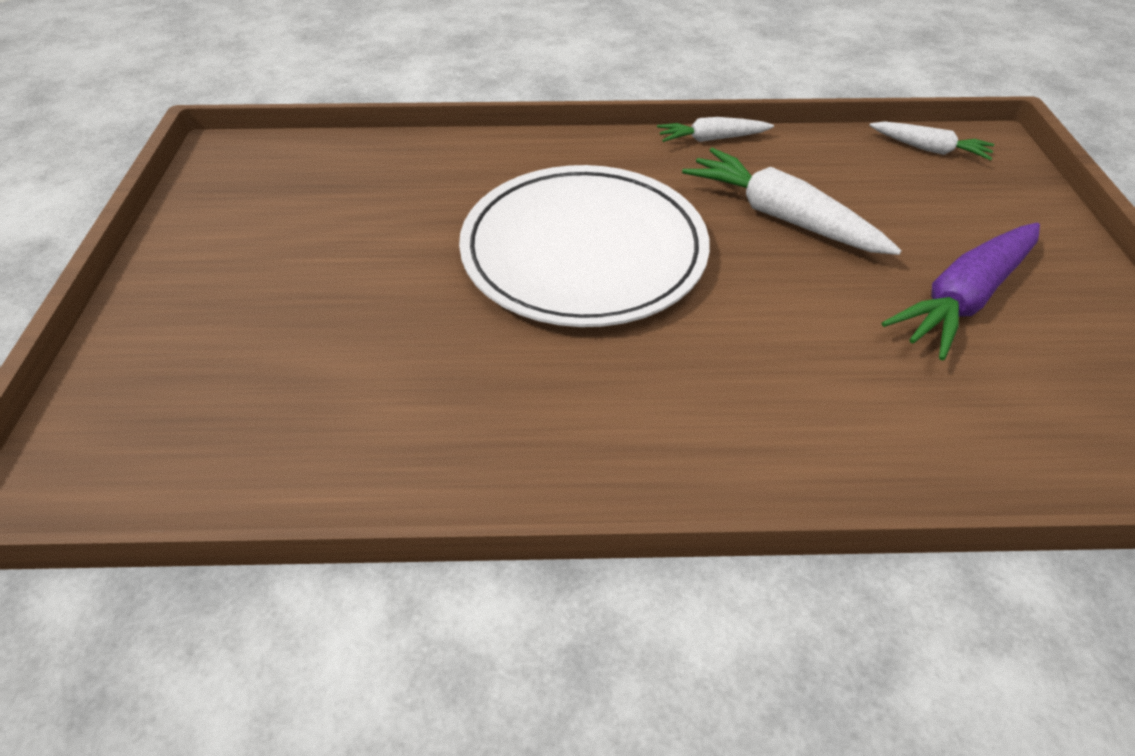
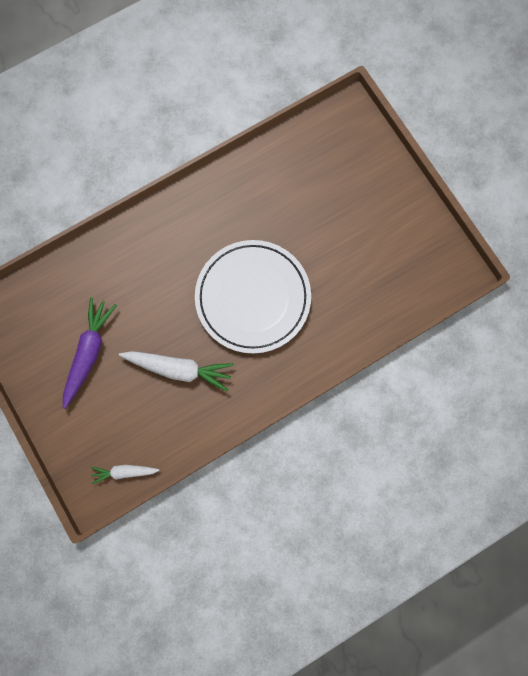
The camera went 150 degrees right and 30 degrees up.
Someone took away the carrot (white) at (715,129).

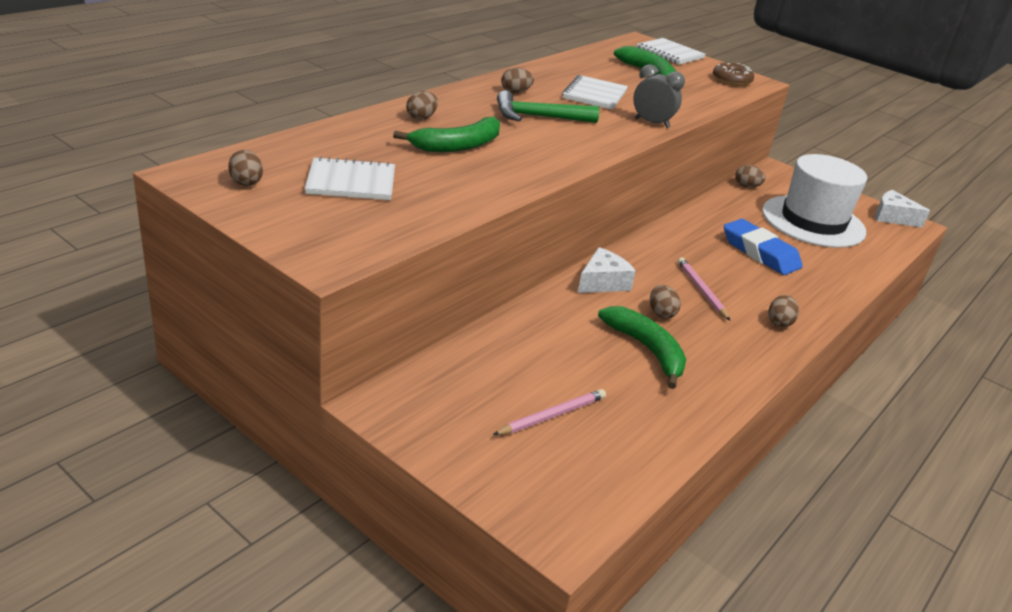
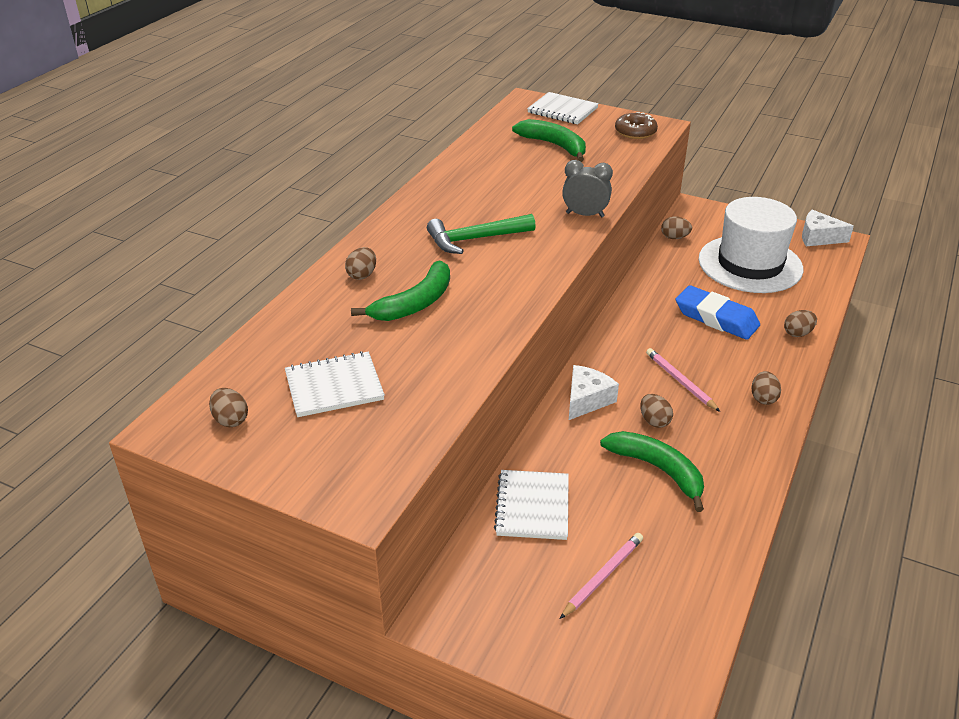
The camera went 10 degrees left and 5 degrees up.
Someone carried the egg (brown) from (517,80) to (800,323).
Someone carried the notebook (white) from (595,92) to (531,505).

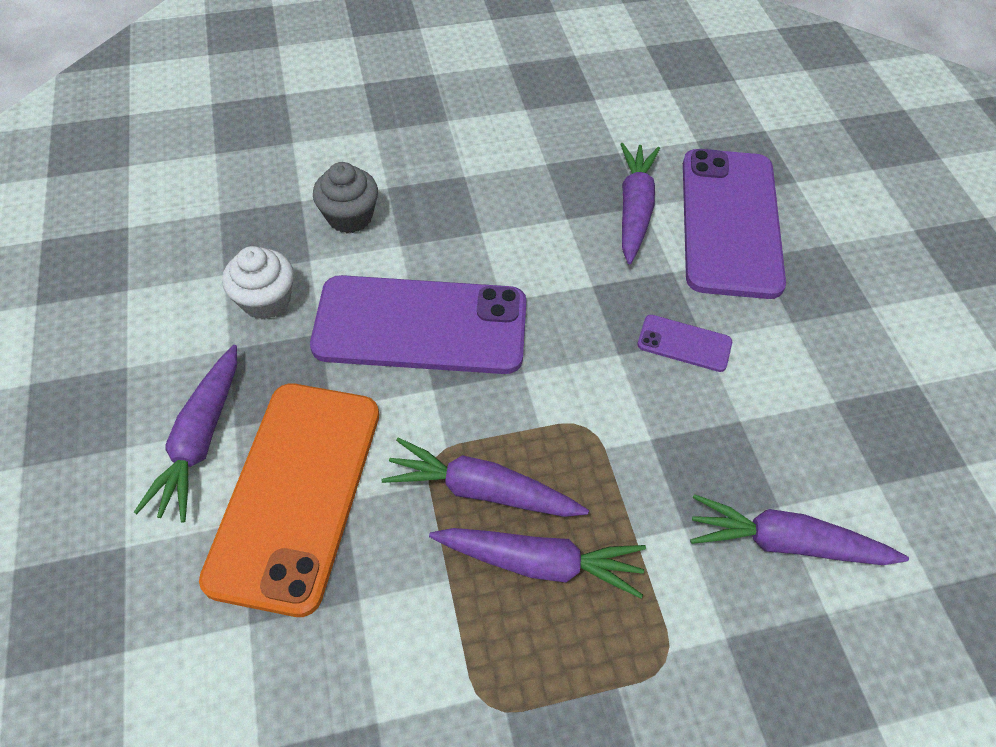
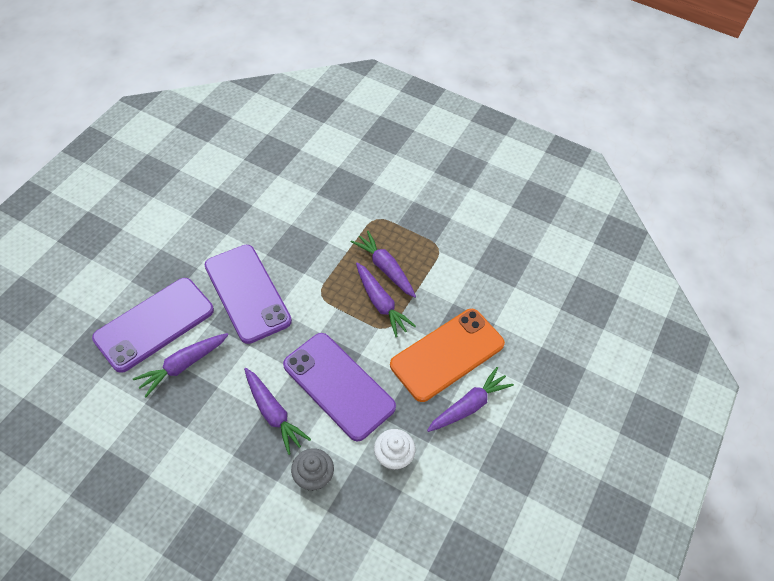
The camera went 140 degrees left and 0 degrees up.
Someone scaled the phone (purple) at (684,343) by 2.33.
Someone carried the carrot (purple) from (799,529) to (277,411).

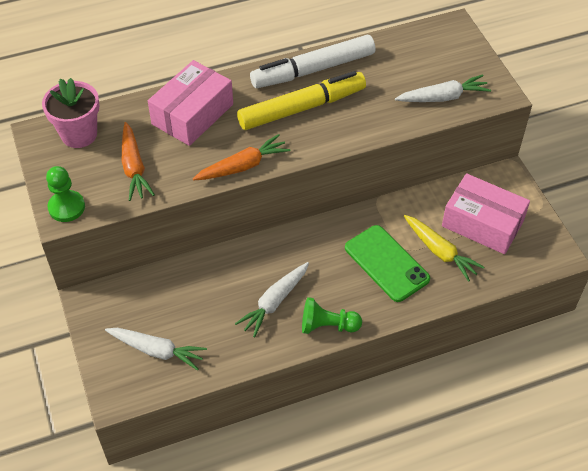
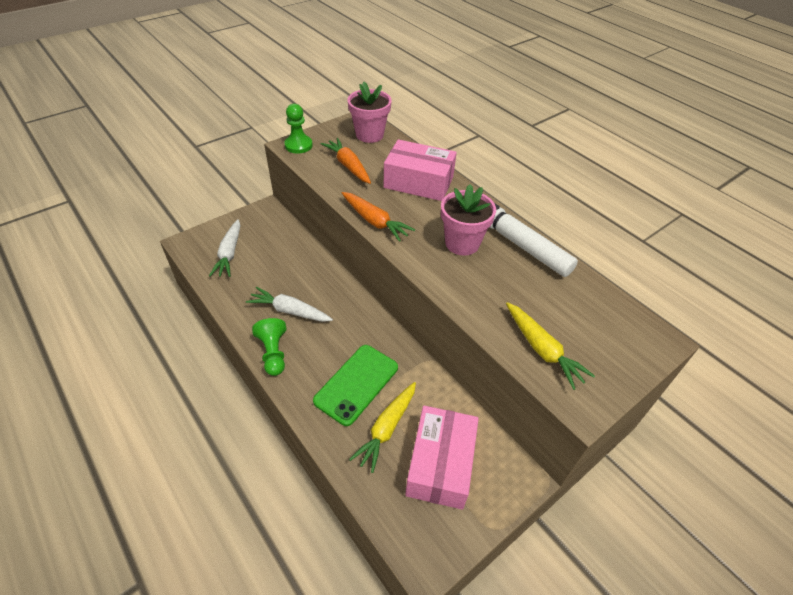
The camera went 70 degrees right and 5 degrees down.
Someone rotated the carrot (orange) at (138,161) by 90 degrees clockwise.
Someone swapped the marker (yellow) at (301,100) for the flower pot (pink) at (468,220).
Someone repainted the carrot (white) at (443,88), which became the carrot (yellow) at (550,346).

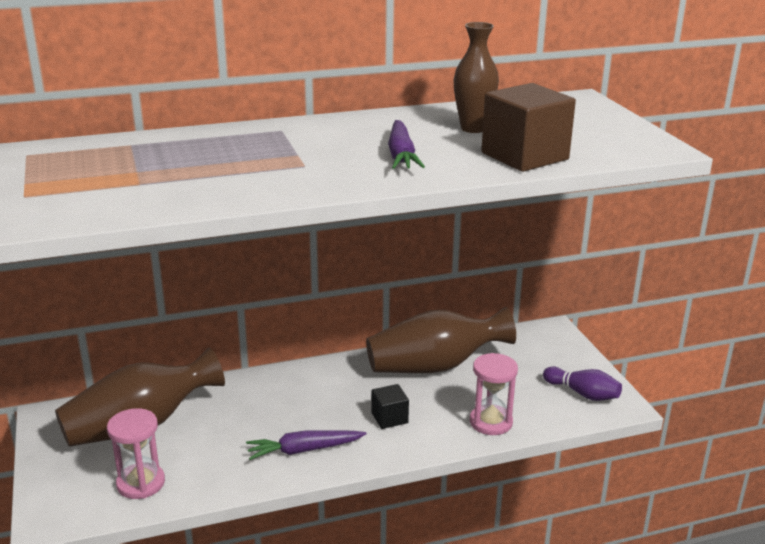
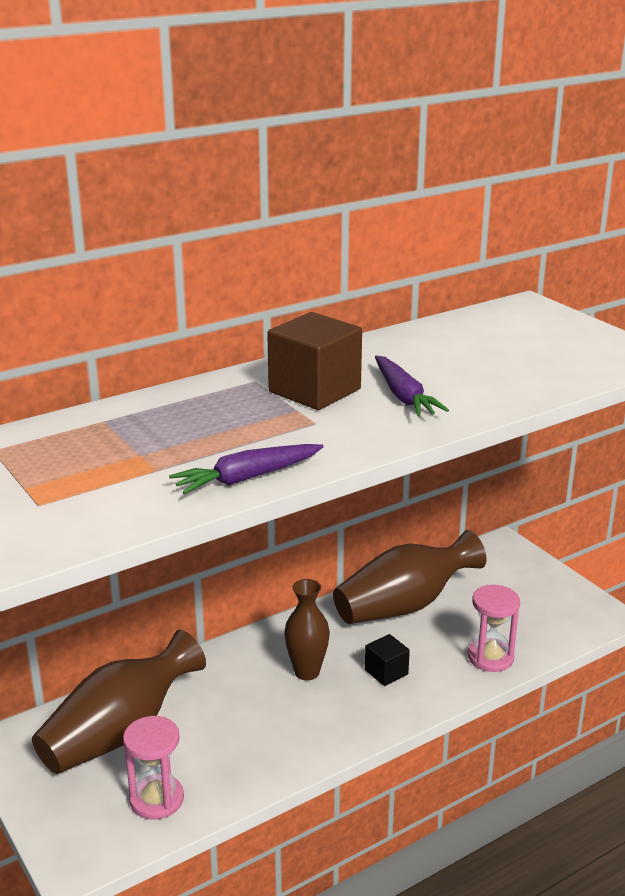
The camera went 15 degrees left and 0 degrees up.
Someone carried the carrot (purple) from (306,445) to (246,469).
Someone carried the vase (brown) from (476,77) to (307,629).
Someone carried the cube (brown) from (528,127) to (314,361).
Someone took away the bowling pin (purple) at (582,383).

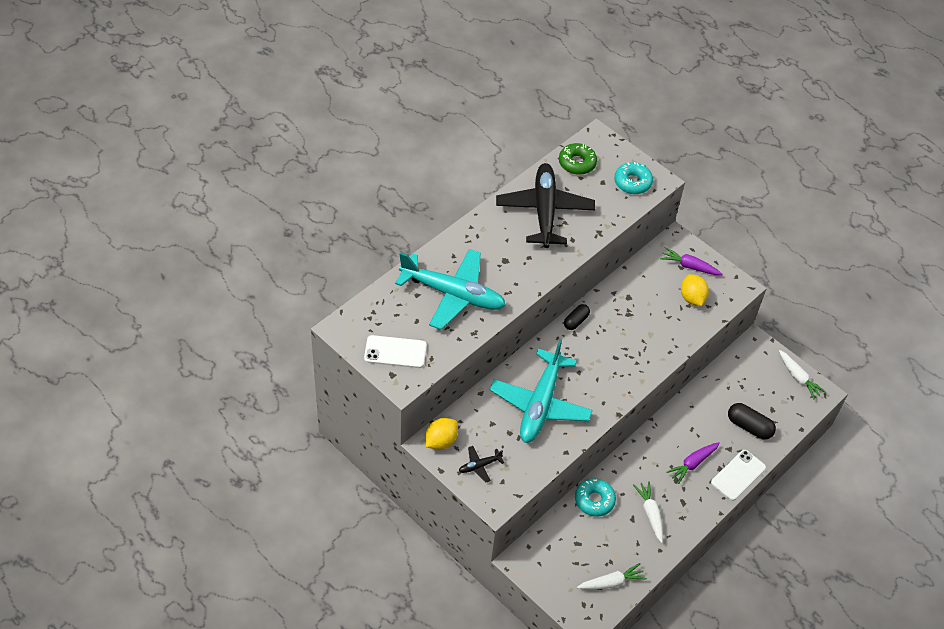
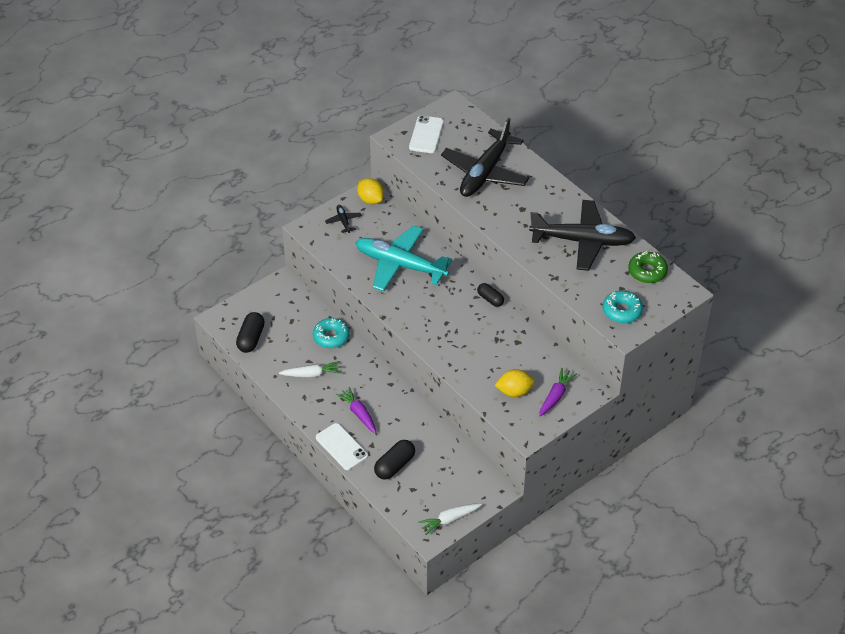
The camera went 100 degrees right and 5 degrees down.
Someone repainted the plane (turquoise) at (450,289), which became the plane (black) at (485,157).
Someone swapped the carrot (white) at (612,576) for the capsule (black) at (250,332).

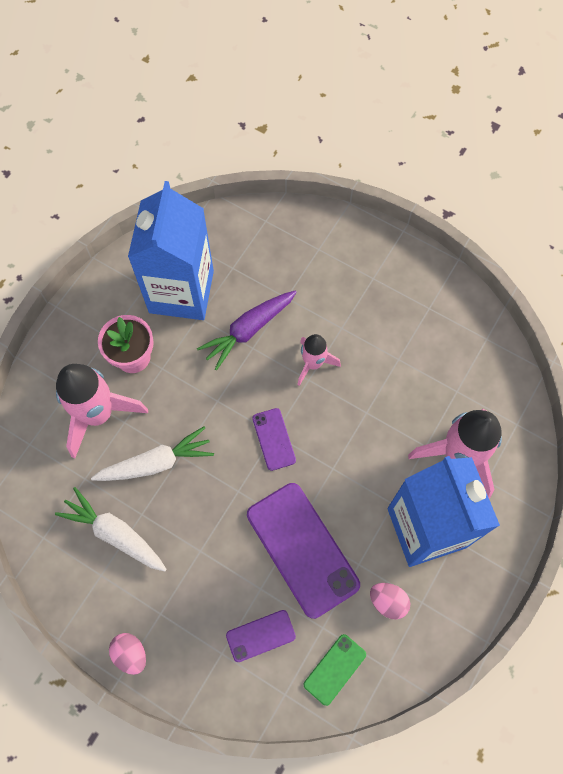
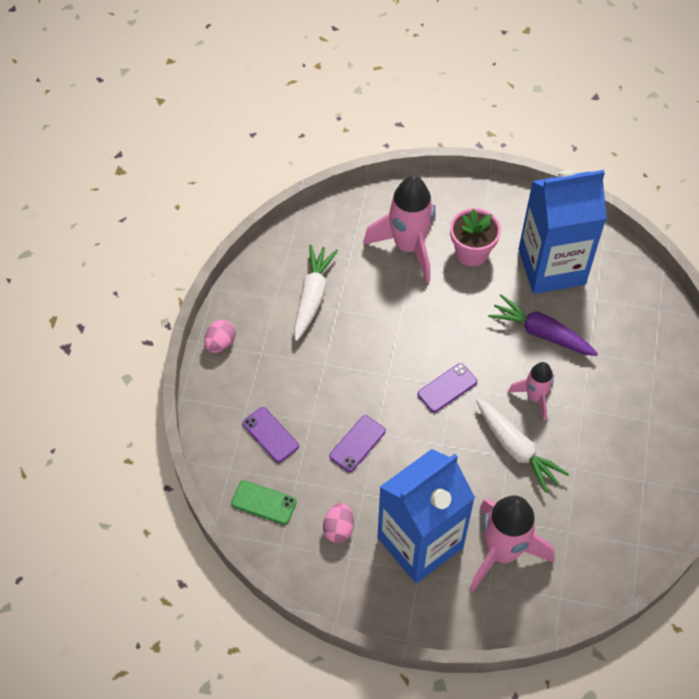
The camera went 70 degrees right and 10 degrees down.
Someone carried the carrot (white) from (152,453) to (522,446).
Someone scaled the phone (purple) at (303,551) by 0.50.

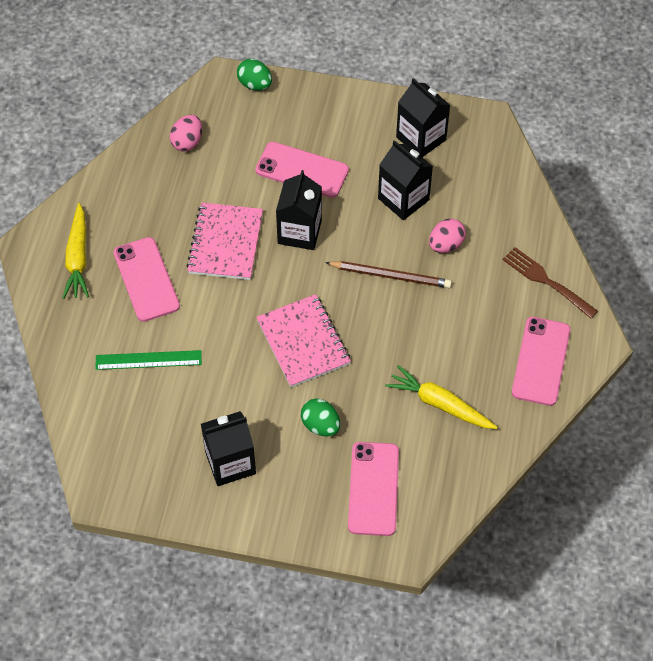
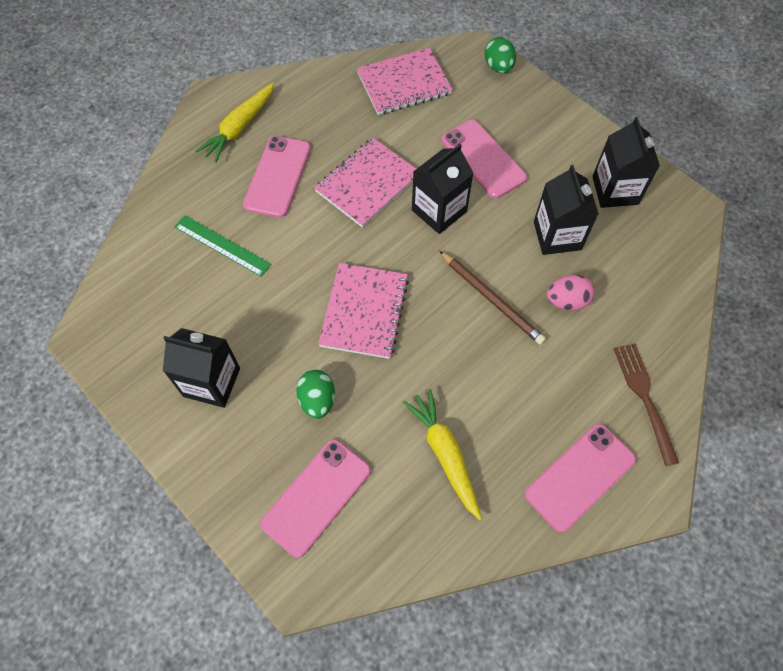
The camera went 35 degrees right and 5 degrees up.
Someone swapped the egg (pink) at (186,133) for the notebook (pink) at (405,81).

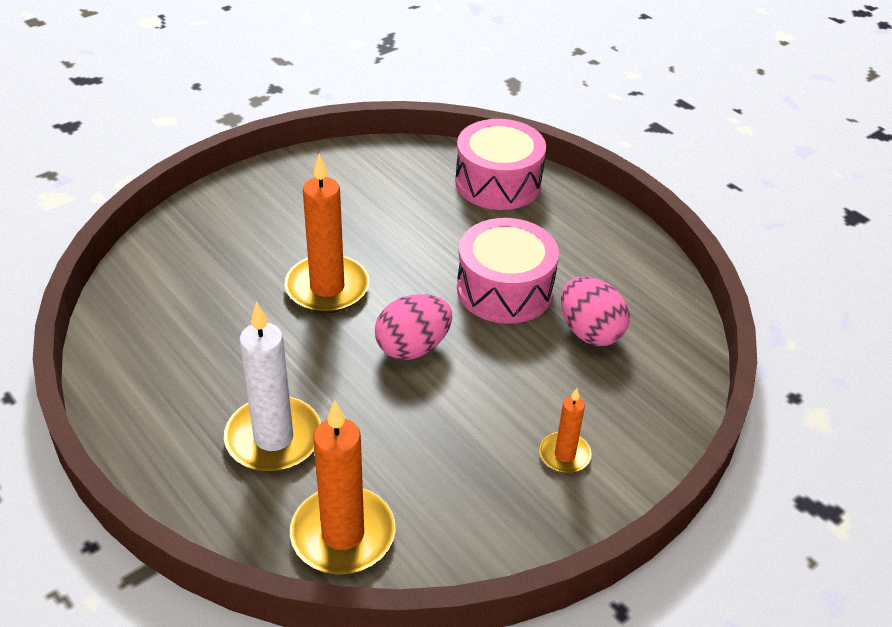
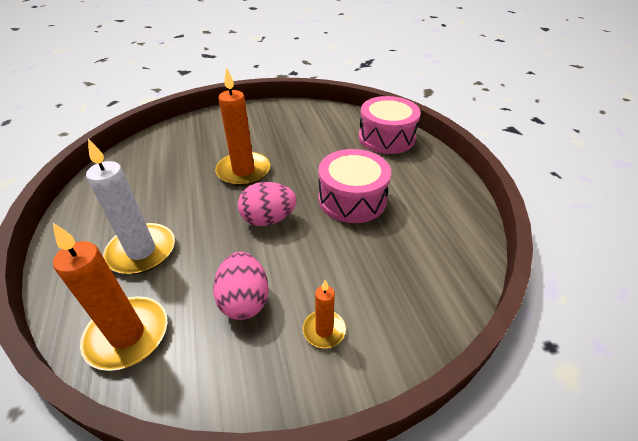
The camera went 25 degrees right and 0 degrees up.
Someone carried the egg (pink) from (595,311) to (241,286).

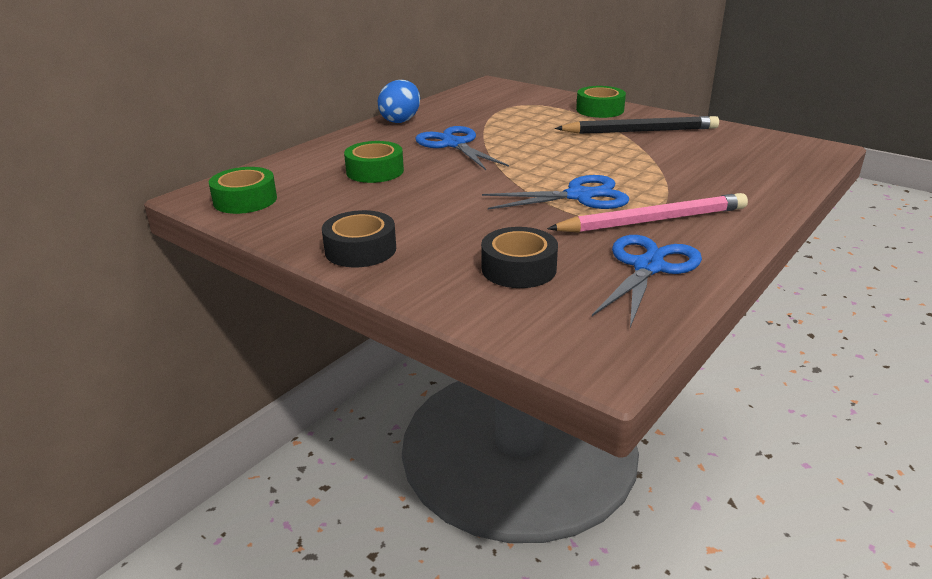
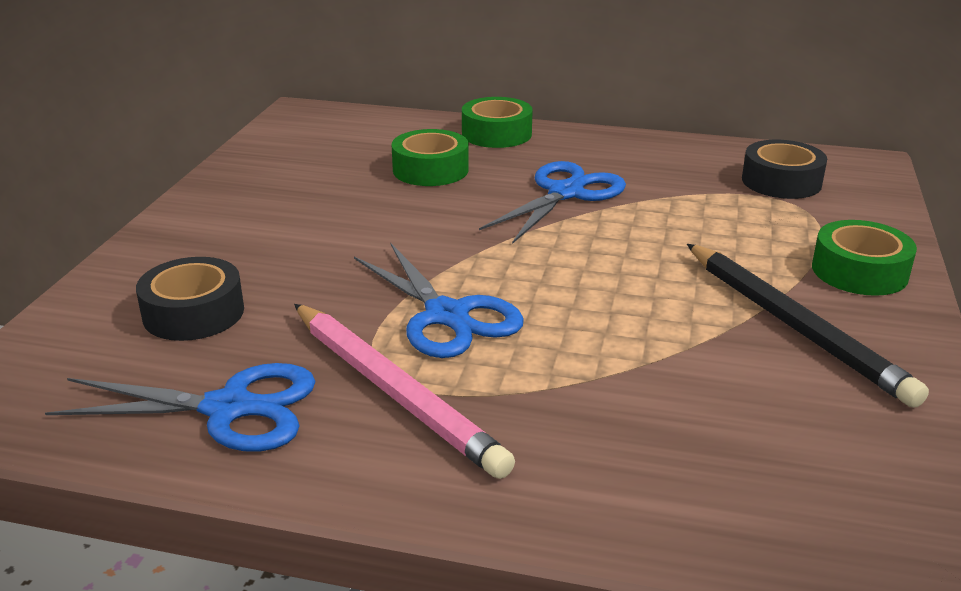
The camera went 65 degrees right and 0 degrees up.
Someone carried the tape (green) from (243,190) to (497,122).
Someone carried the tape (black) from (359,238) to (784,169).
Someone took away the egg (blue) at (399,101).

